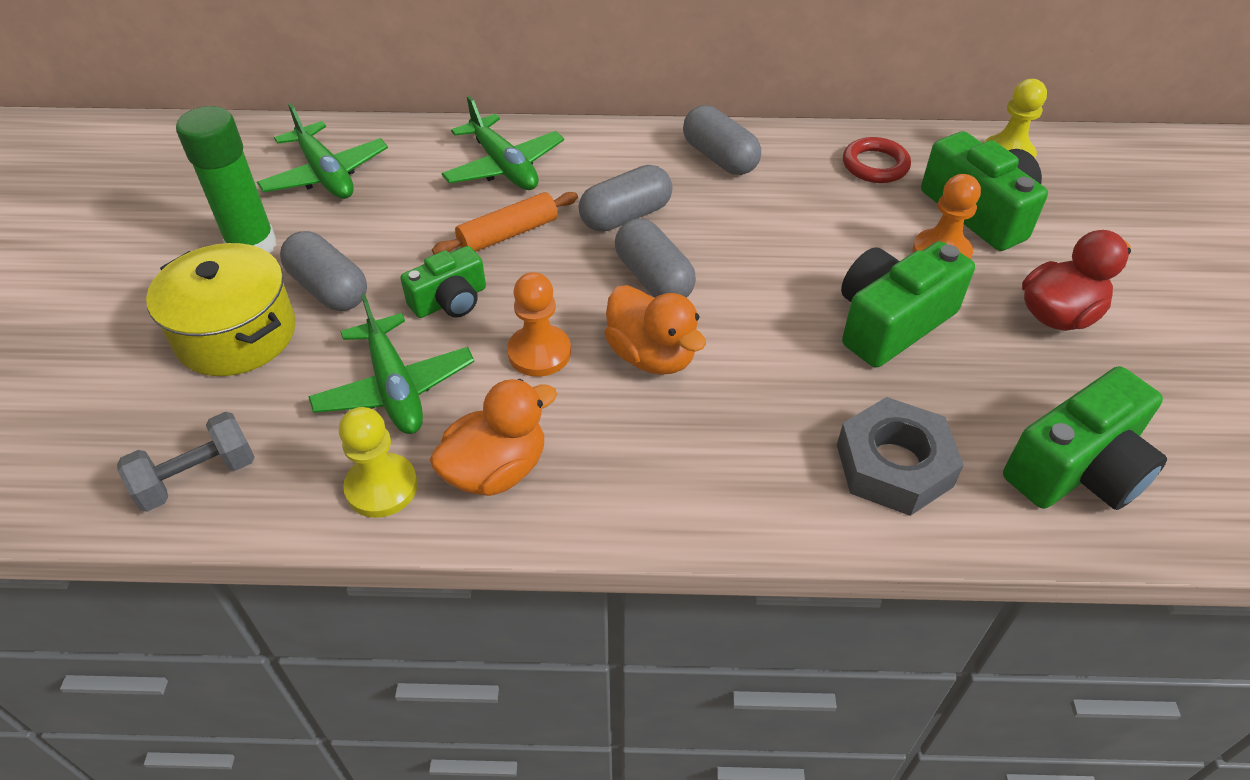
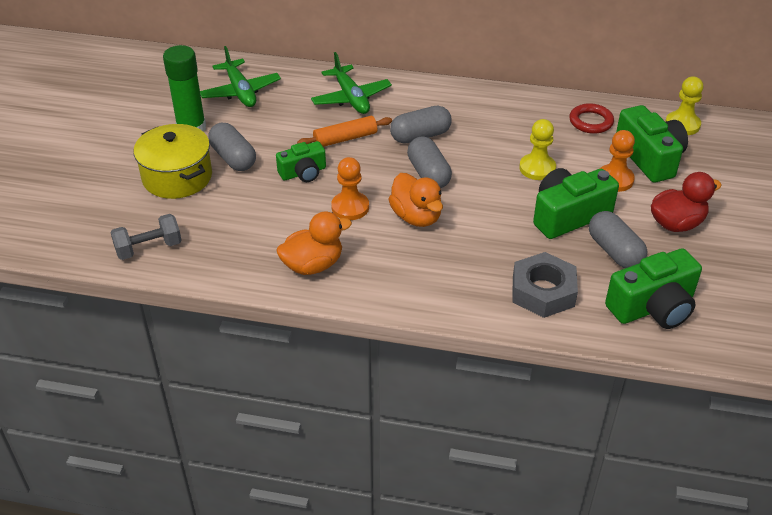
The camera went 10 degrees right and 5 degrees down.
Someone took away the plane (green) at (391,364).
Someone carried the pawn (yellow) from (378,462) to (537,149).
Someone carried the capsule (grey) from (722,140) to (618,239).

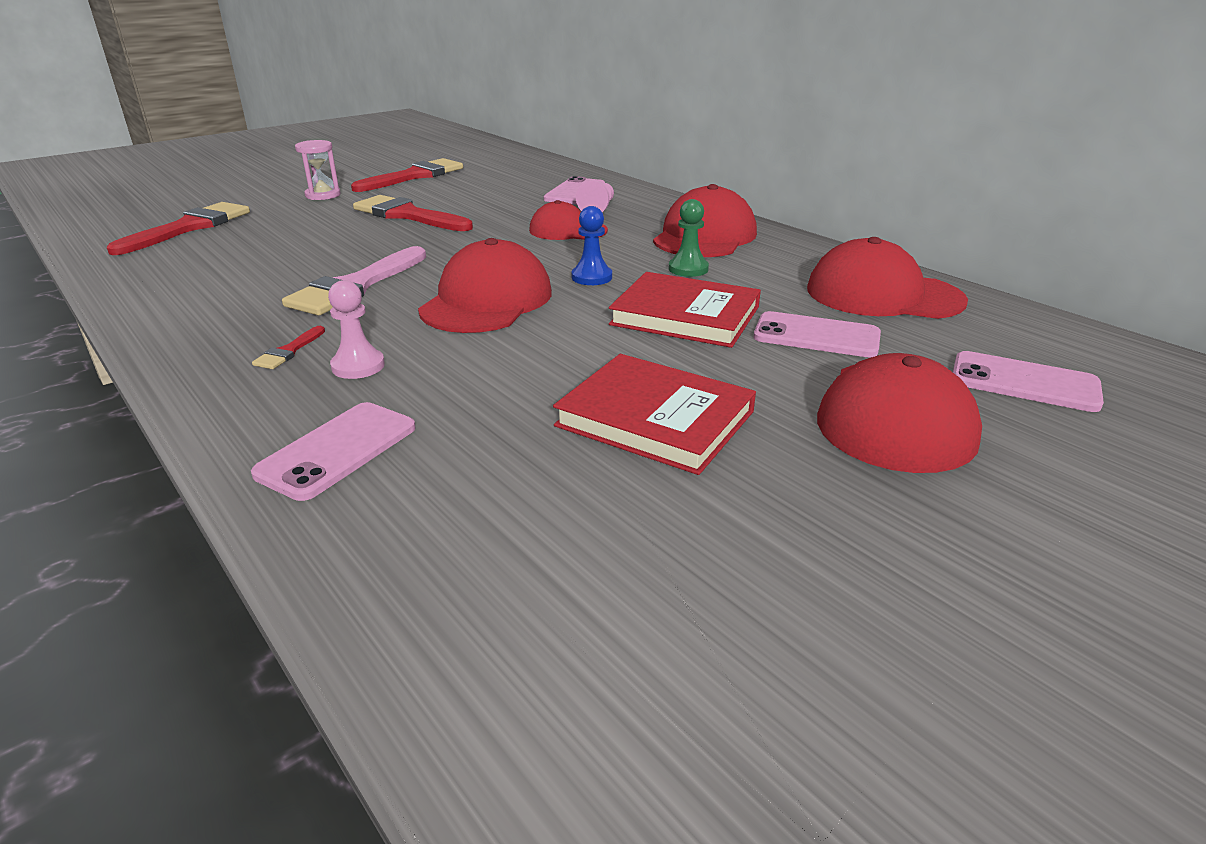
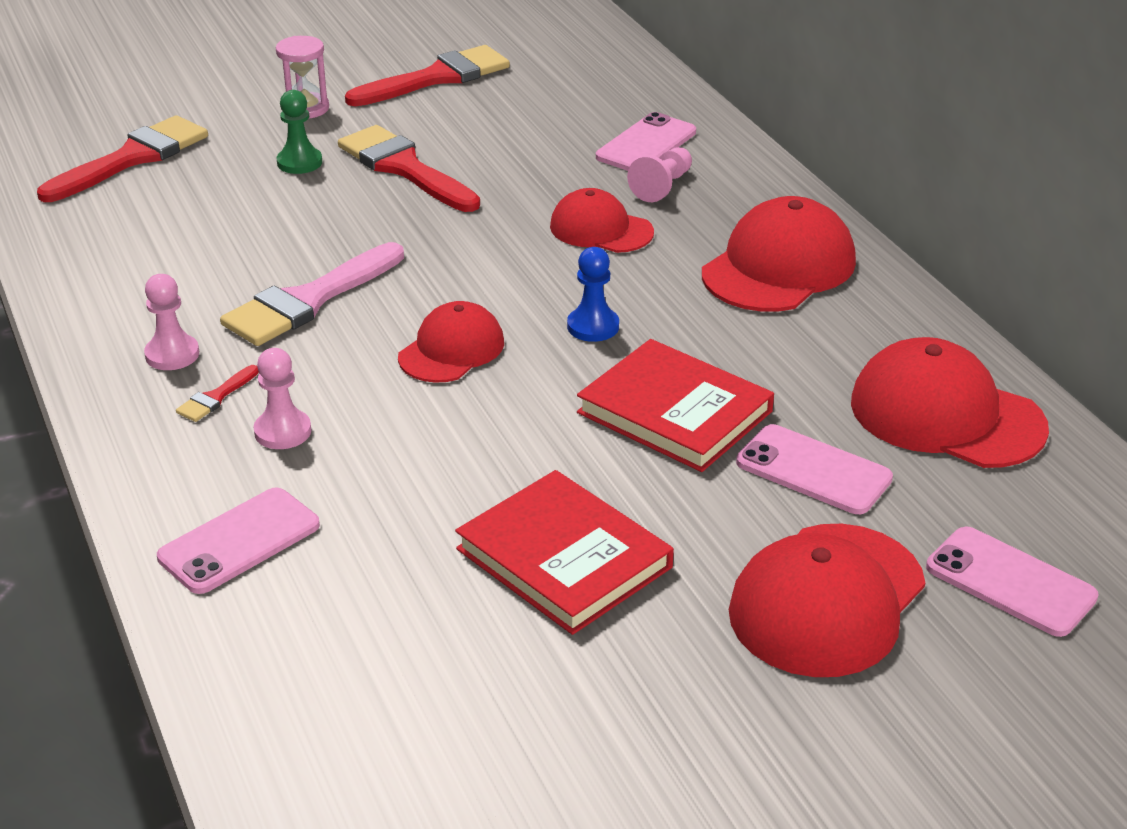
The camera went 15 degrees right and 5 degrees up.
Someone scaled the cap (red) at (485,285) by 0.63.
Someone carried the pawn (green) from (689,238) to (299,132).
Someone put down the pawn (pink) at (171,322).

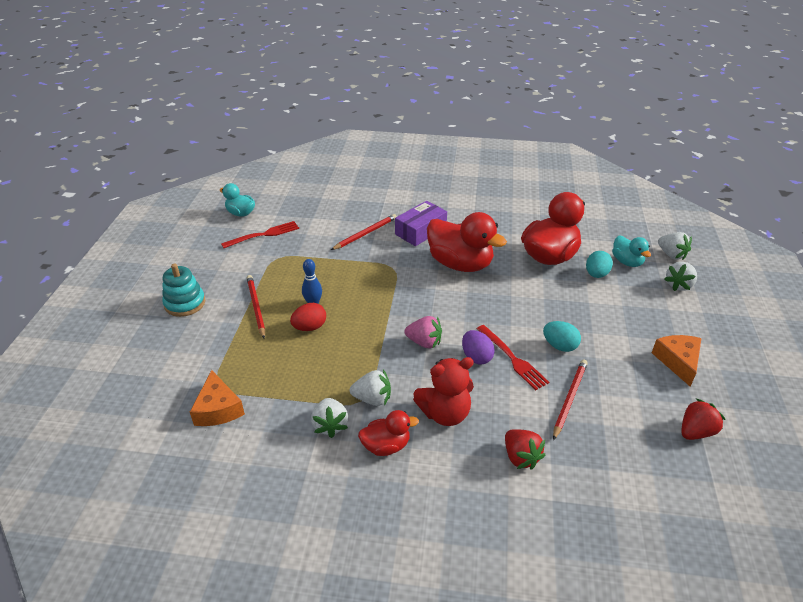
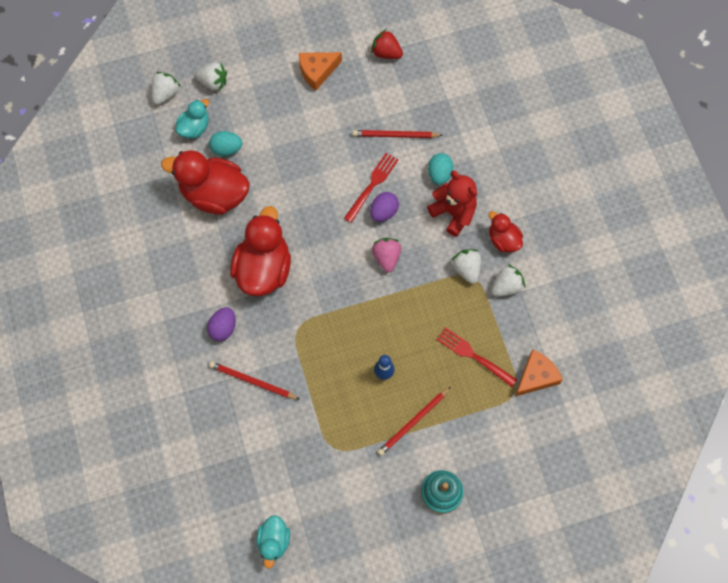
The camera went 115 degrees left and 30 degrees up.
Someone carried the fork (red) from (260,234) to (476,357).
Someone took away the egg (red) at (308,317).
Someone swapped the box (purple) at (421,223) for the egg (purple) at (221,324).
Someone took away the strawberry (red) at (525,449).
Someone carried the egg (turquoise) from (562,336) to (440,169).

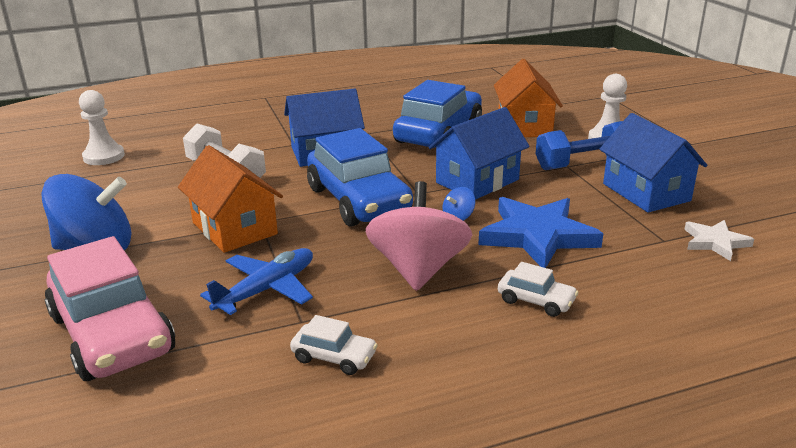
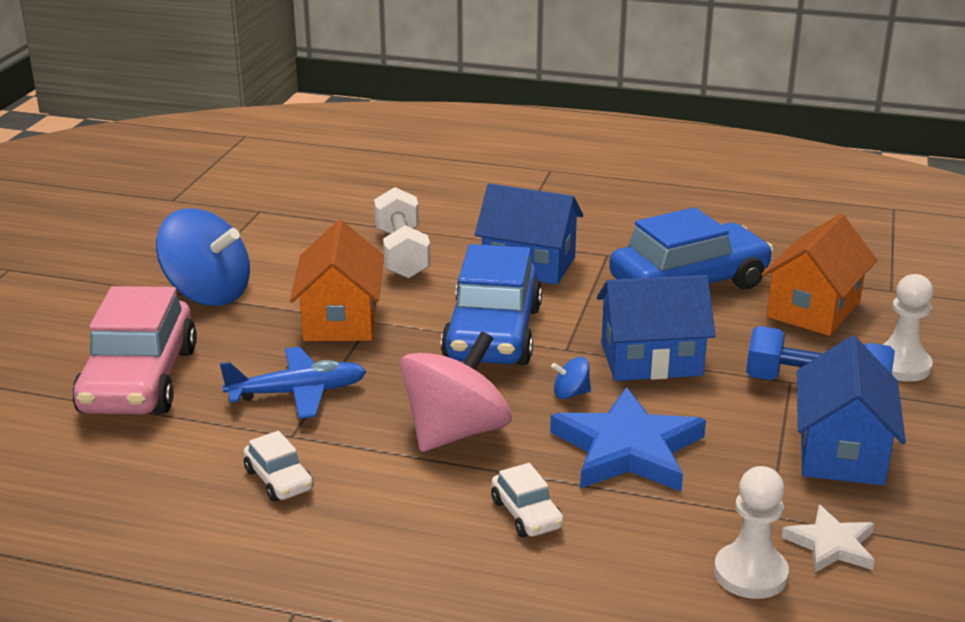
The camera went 35 degrees right and 0 degrees up.
Someone carried the pawn (white) from (102,127) to (751,532).

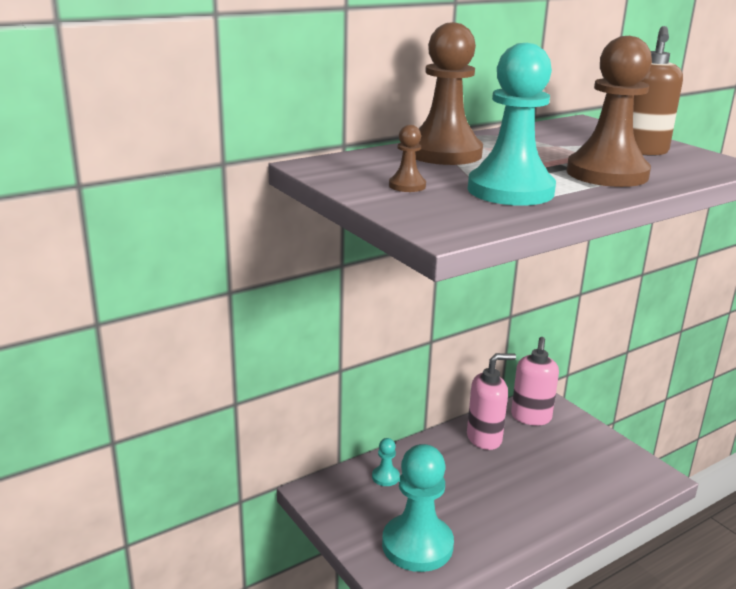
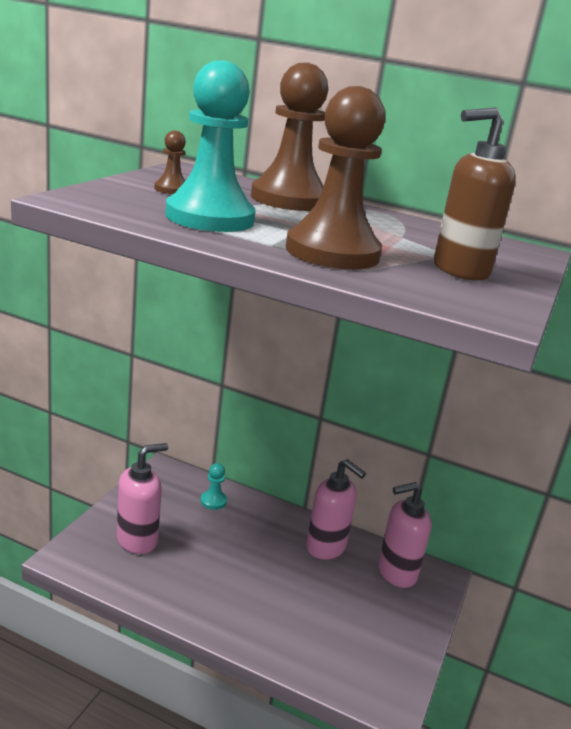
The camera went 55 degrees right and 0 degrees up.
Someone swapped the pawn (turquoise) at (418,508) for the soap dispenser (pink) at (142,498).

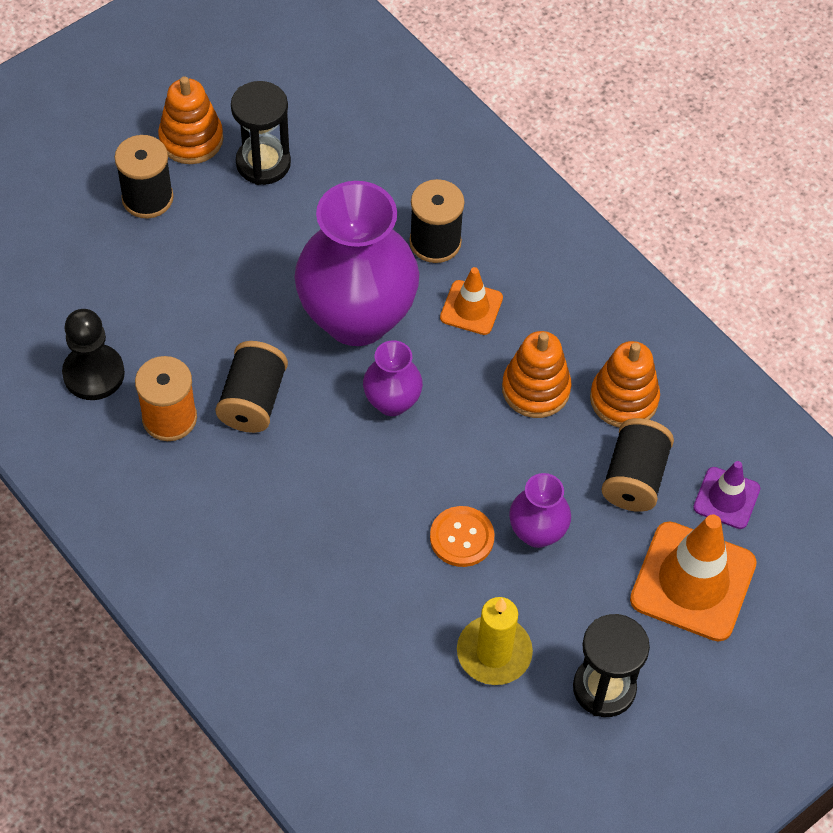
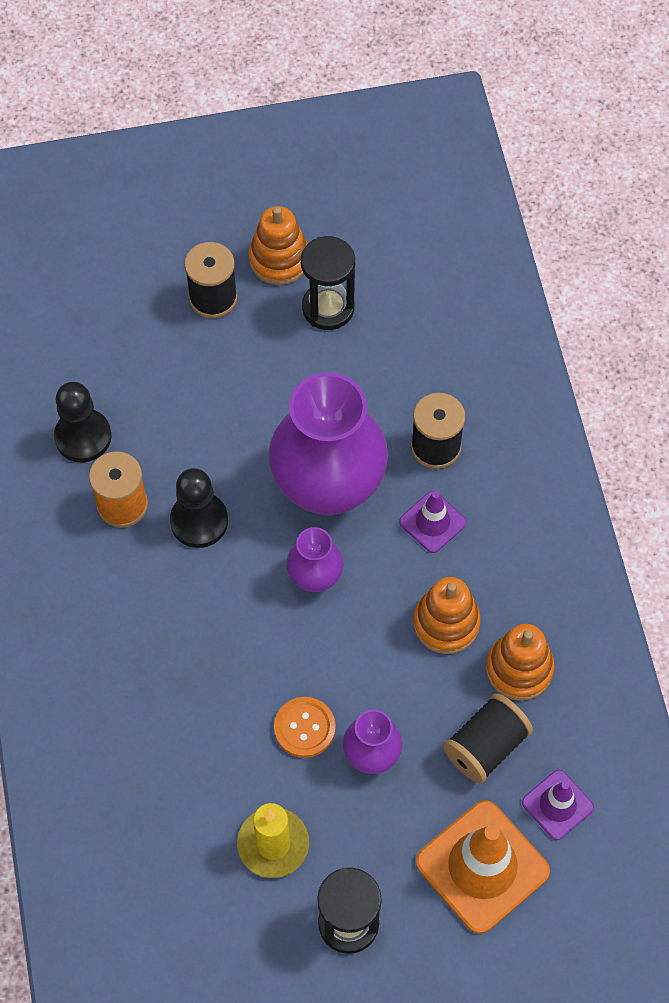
The camera went 30 degrees right and 5 degrees up.
Someone swapped the spool (black) at (251,387) for the pawn (black) at (199,508).
Someone repainted the traffic cone (orange) at (471,301), which became the traffic cone (purple) at (432,522).

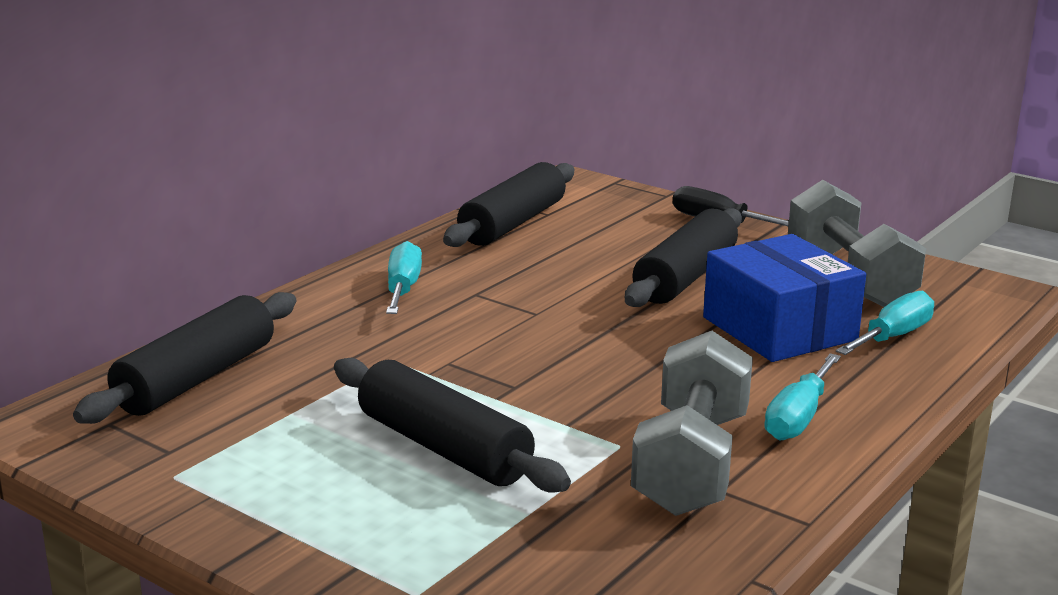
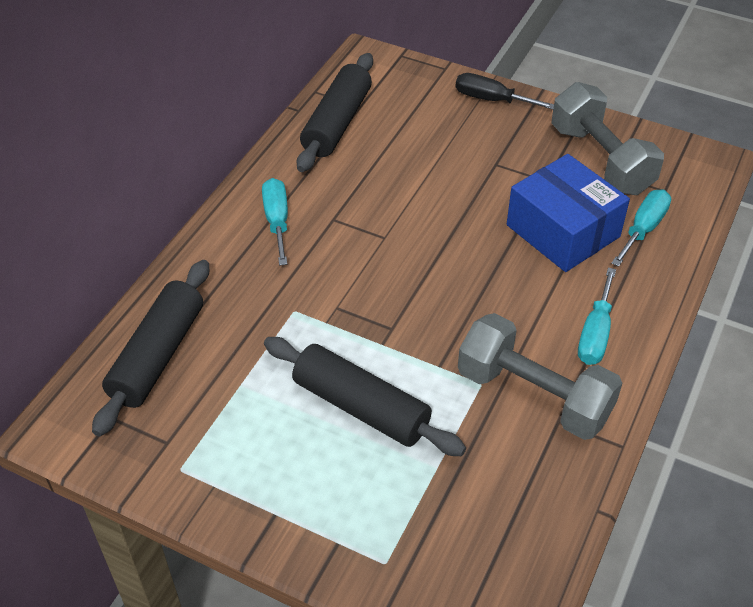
The camera went 10 degrees left and 25 degrees up.
Someone took away the rolling pin (black) at (683,257).
Someone rotated the dumbbell (grey) at (692,423) by 60 degrees counterclockwise.

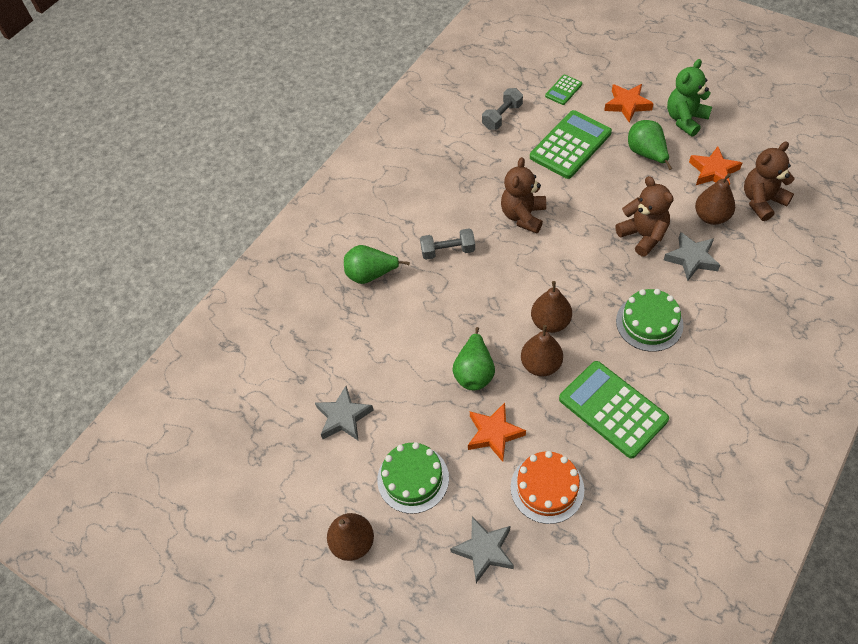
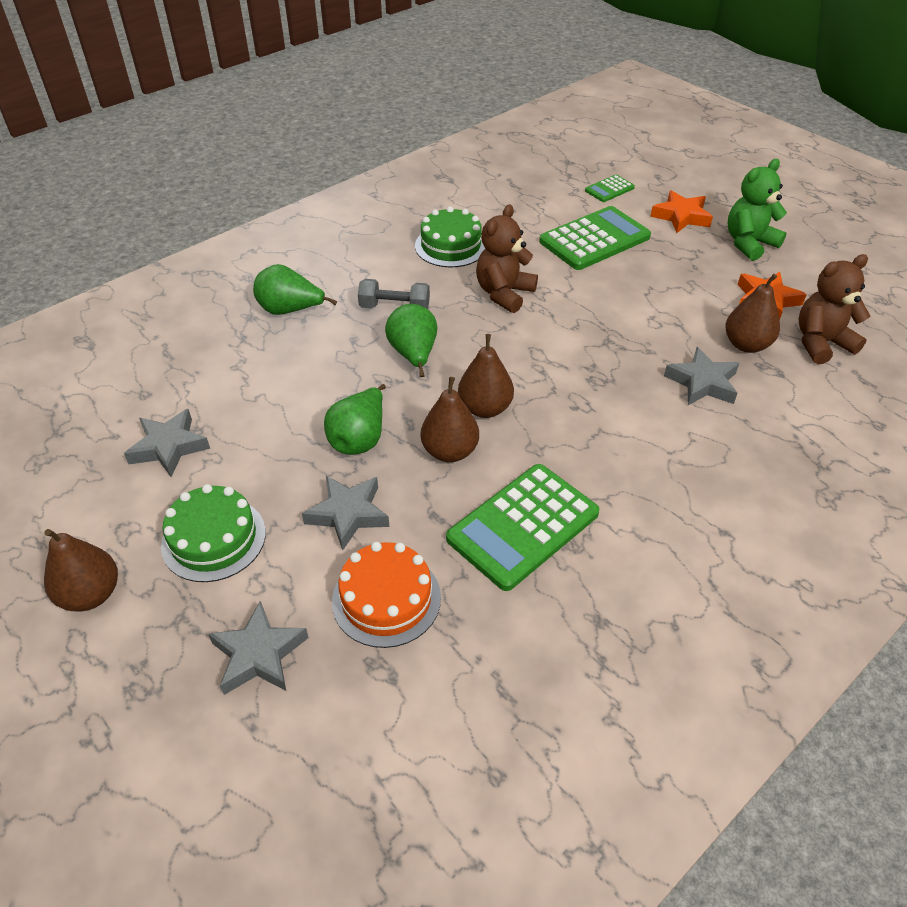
The camera went 10 degrees right and 10 degrees down.
Someone repainted the star (orange) at (497,432), which became the star (grey) at (345,513).
Someone took away the dumbbell (grey) at (502,109).
Someone rotated the calculator (green) at (614,409) by 105 degrees counterclockwise.
Someone took away the teddy bear (brown) at (644,216).
Someone carried the cake (green) from (650,320) to (450,236).
Someone carried the pear (green) from (650,145) to (411,340).

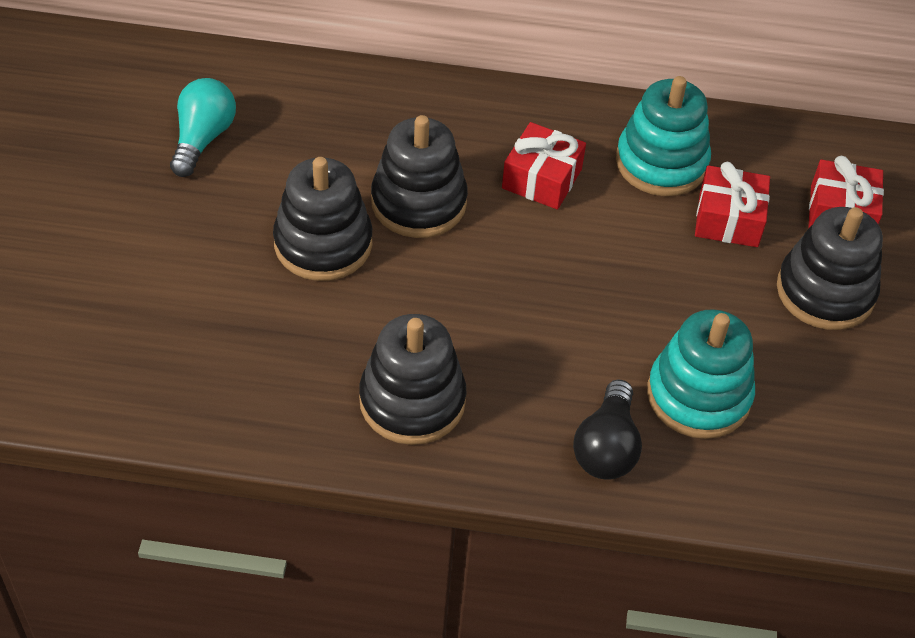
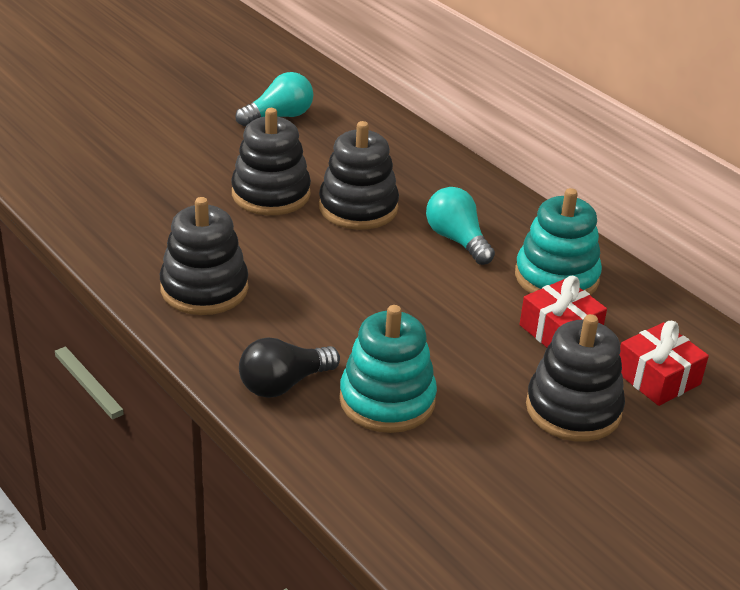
The camera went 45 degrees right and 15 degrees down.
Someone swapped the gift (red) at (544,166) for the light bulb (turquoise) at (460,226).

